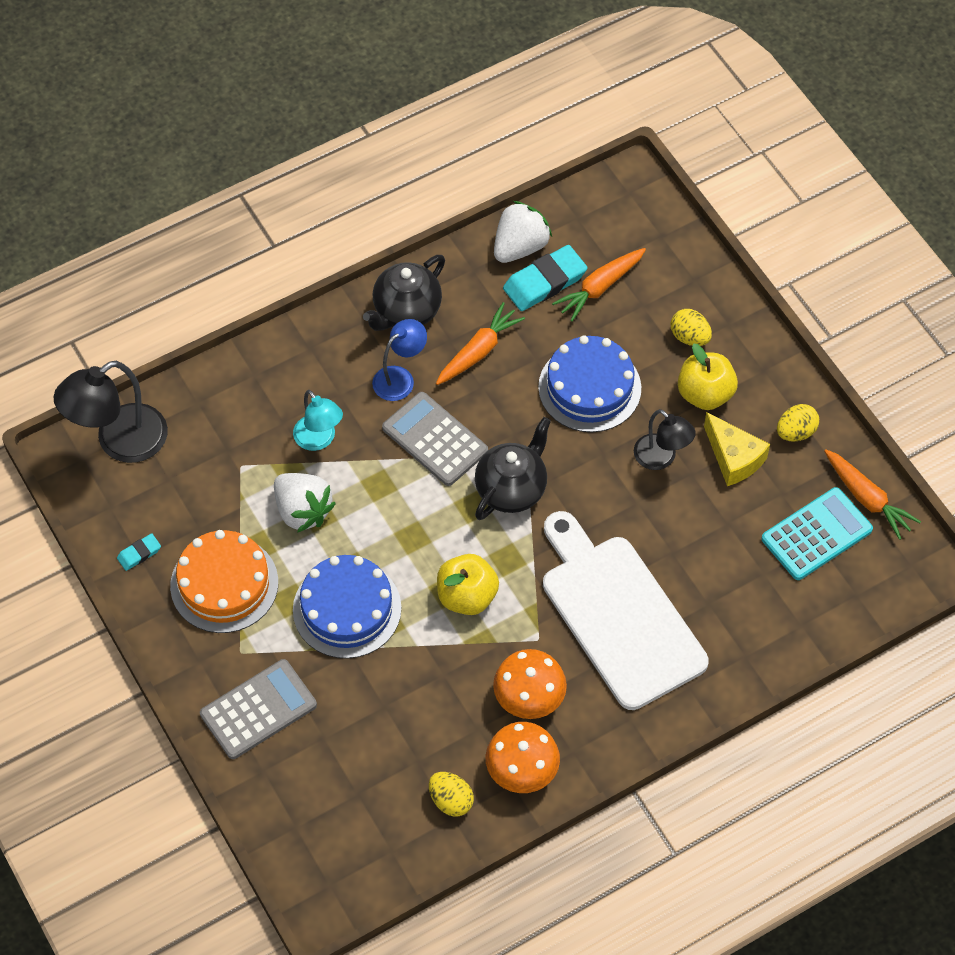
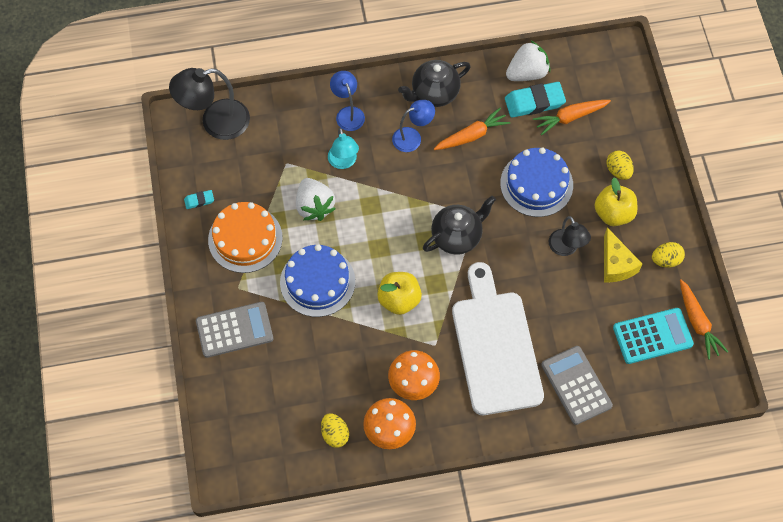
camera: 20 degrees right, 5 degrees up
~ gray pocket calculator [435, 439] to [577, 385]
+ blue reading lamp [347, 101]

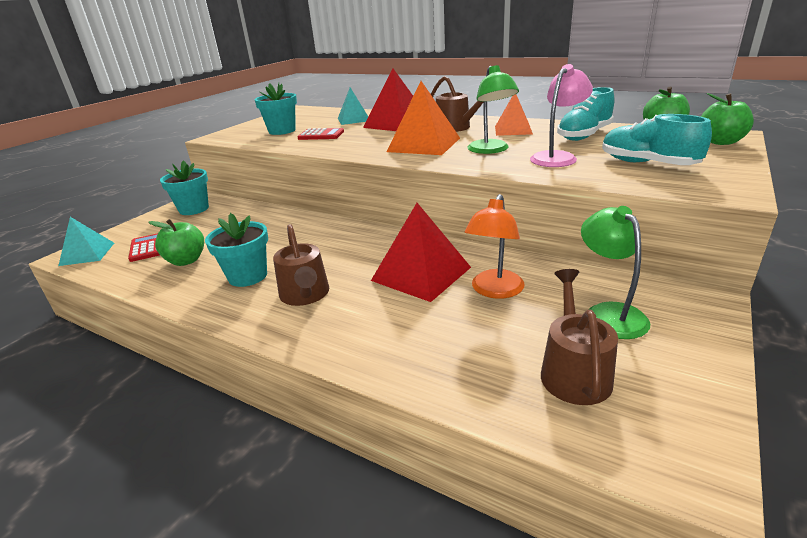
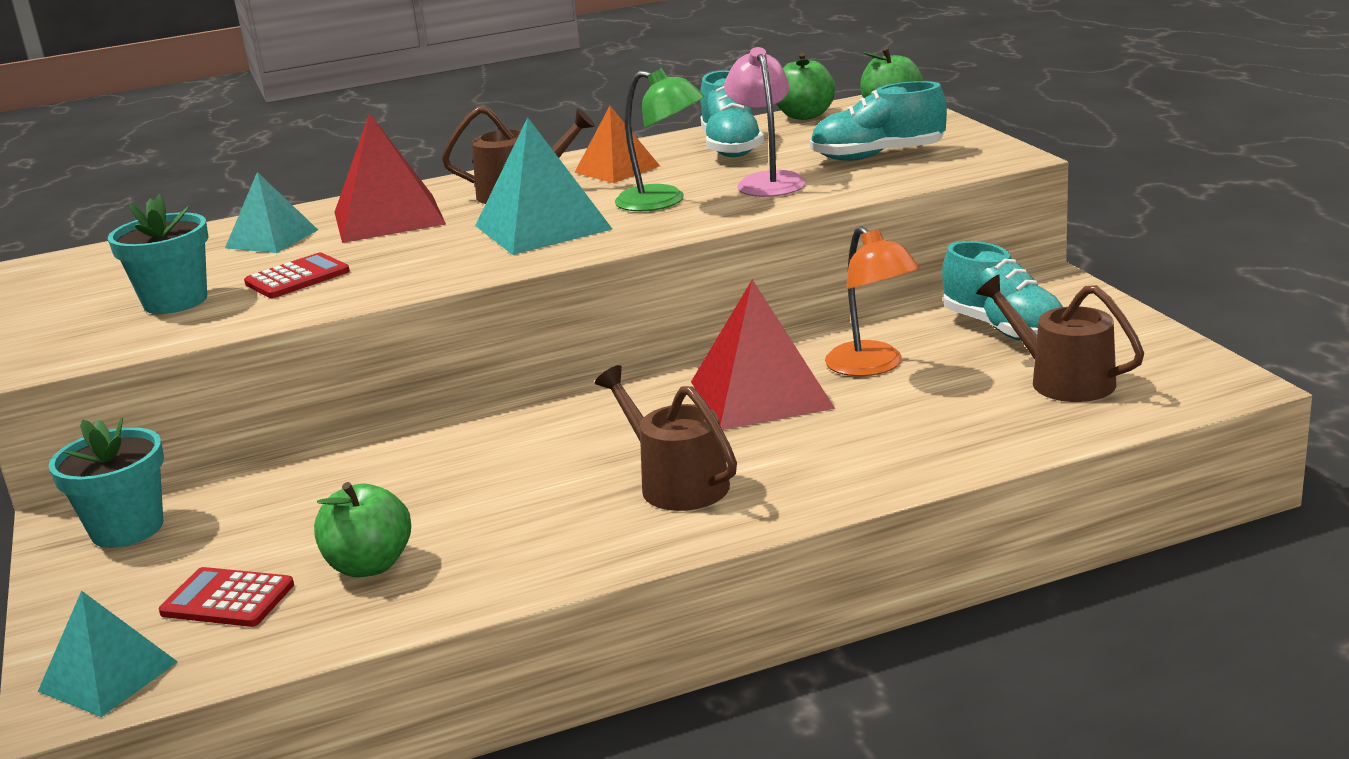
camera: 50 degrees left, 5 degrees down
- turquoise flower pot [236, 250]
~ dark brown sprinkling can [301, 265] = [666, 438] 150 degrees counterclockwise
~ bright orange pyramid [423, 118] to turquoise pyramid [543, 186]
~ green reading lamp [615, 272] to turquoise sneaker [1002, 291]

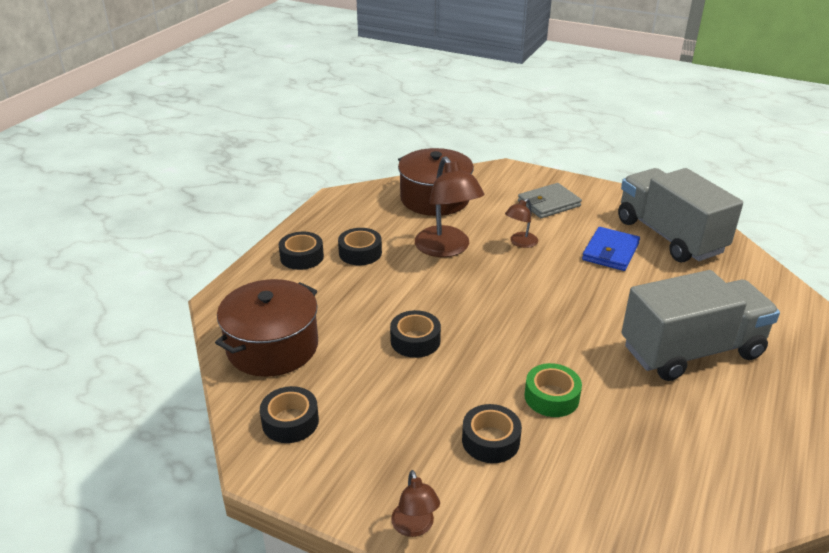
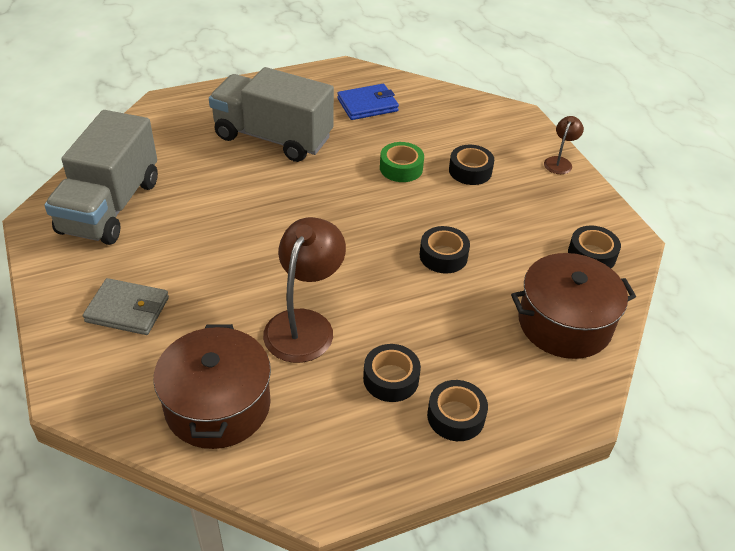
camera: 140 degrees left, 10 degrees up
- dark brown reading lamp [521, 223]
~ blue card wallet [611, 249] to [368, 102]

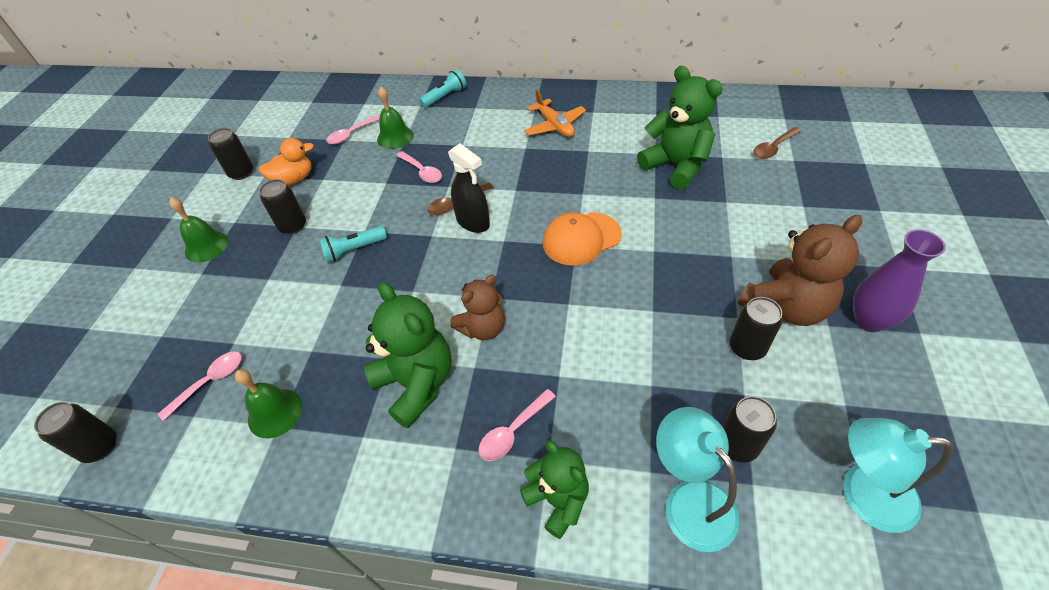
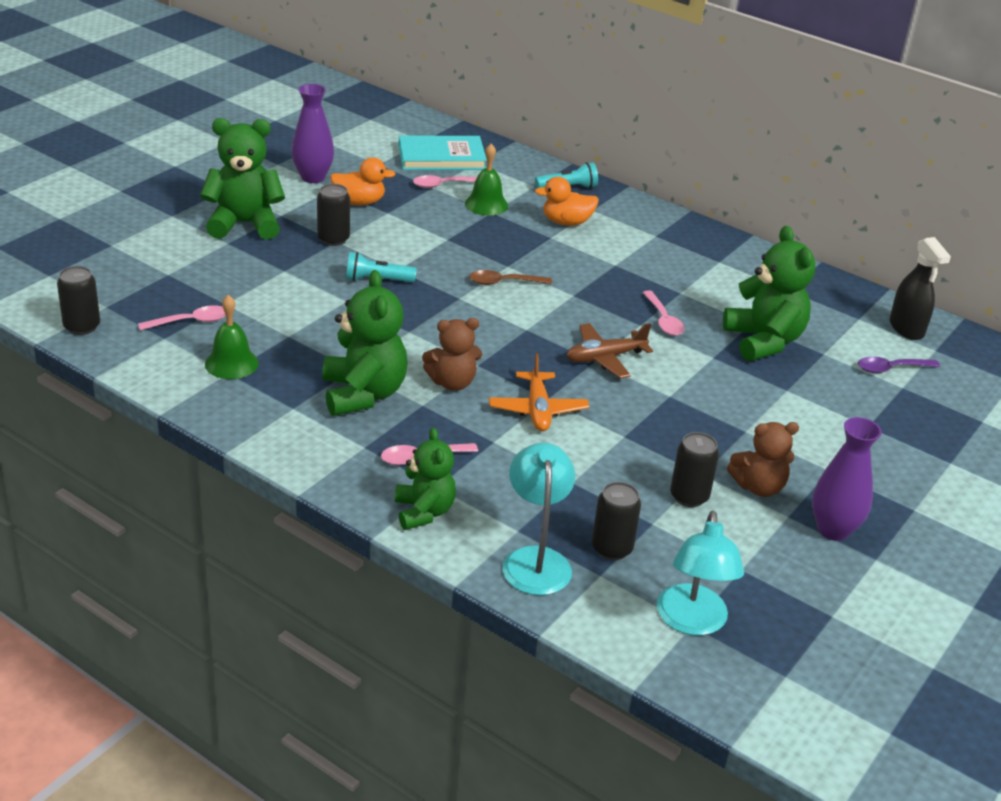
camera: 20 degrees right, 15 degrees down
~ green hand bell [198, 230] to green teddy [242, 178]
~ jet-black soda can [230, 154] to violet vase [312, 133]
~ pink spoon [419, 167] to [664, 313]
~ jet-black sprayer [469, 188] to [920, 288]
~ bright orange plane [555, 113] to [539, 392]
~ bright orange peaked cap [582, 239] to dark brown plane [609, 351]
~ dark brown teddy [800, 270] = [763, 459] x0.64
~ dark brown spoon [777, 143] to violet spoon [899, 365]
~ turquoise reading lamp [898, 475] = [700, 573] 120 degrees counterclockwise
+ turquoise hardcover [443, 153]
+ bright orange duck [567, 201]

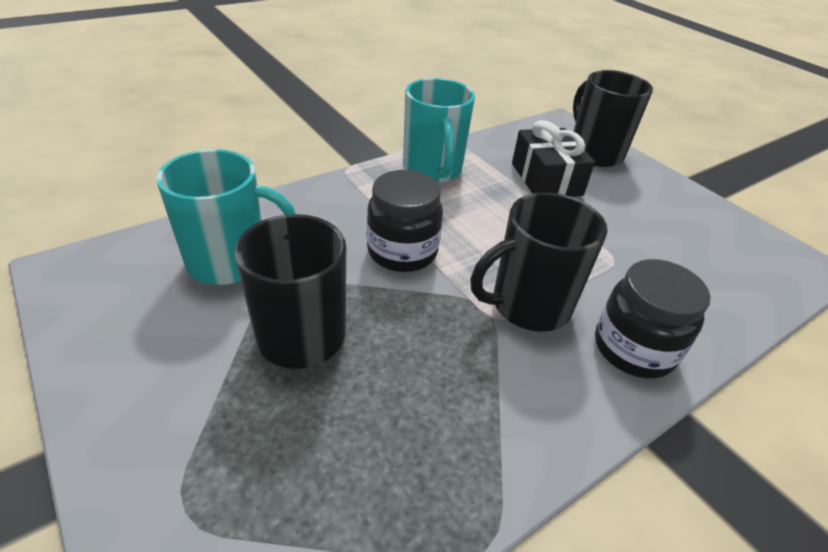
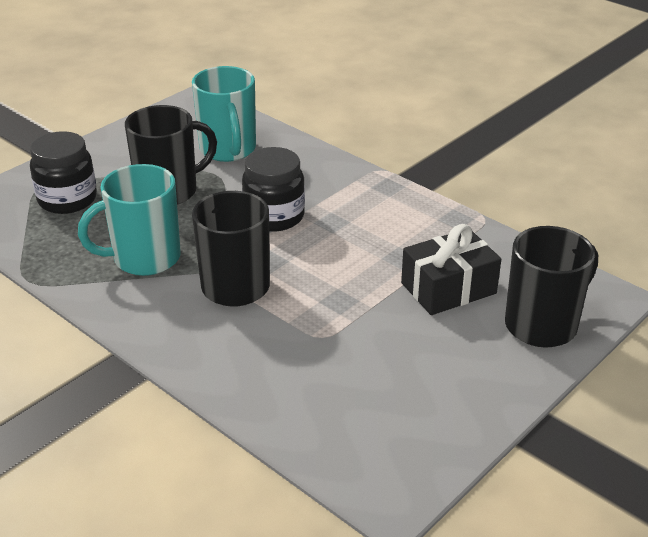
camera: 80 degrees right, 5 degrees down
~ turquoise mug [439, 130] to [129, 220]
~ jet-black jam jar [653, 319] to [63, 172]

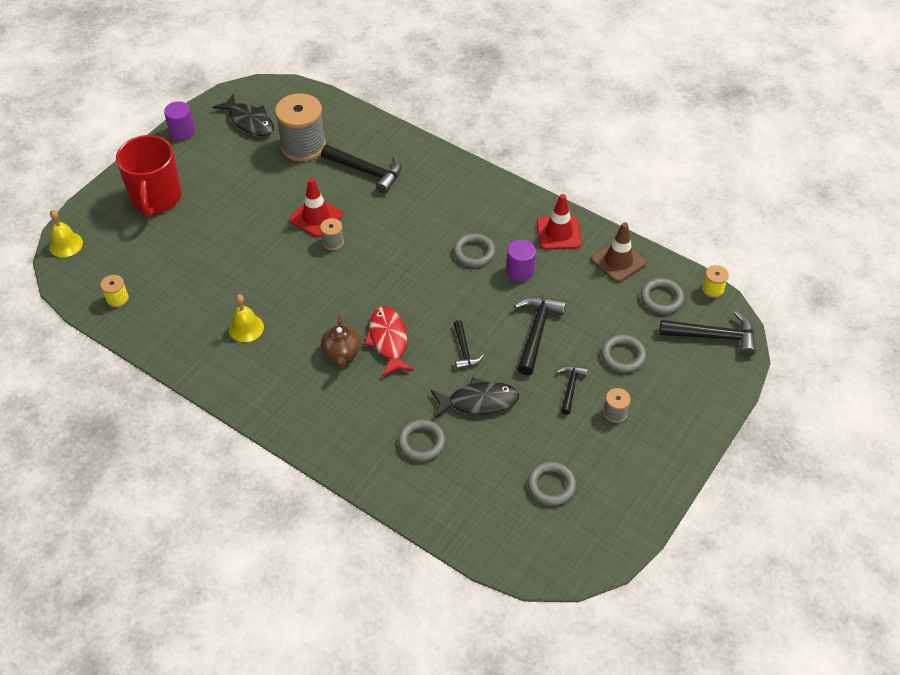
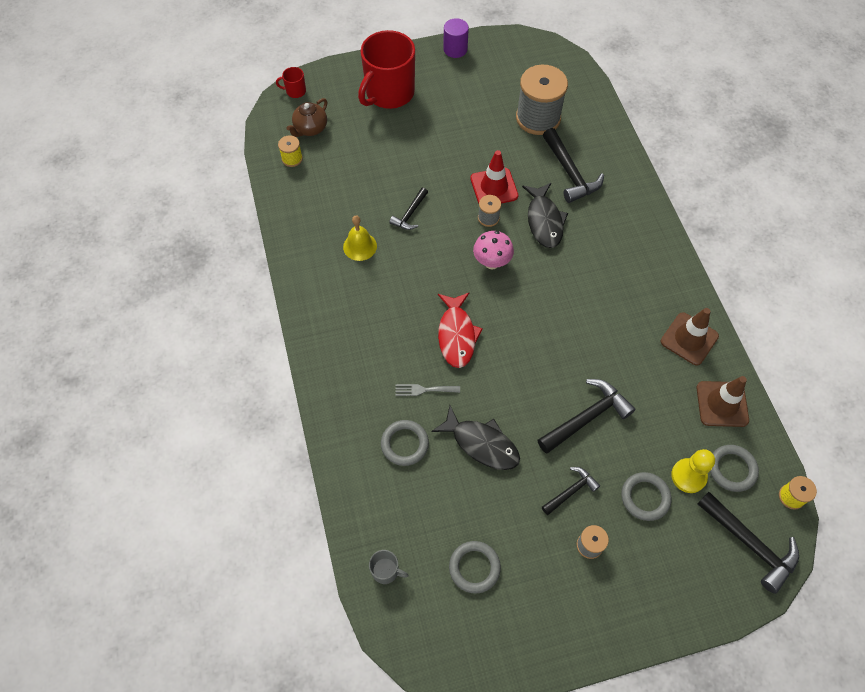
camera: 40 degrees right, 10 degrees up
~ bright yellow hand bell [66, 233] to crimson mug [291, 82]
~ jet-black toy fish [243, 114] to [545, 215]
~ dark brown china teapot [341, 341] to [306, 117]
~ crimson toy fish [389, 342] = [460, 330] 150 degrees clockwise
~ jet-black claw hammer [468, 344] to [408, 208]
- gray hoop [474, 250]
- violet solid cylinder [521, 261]
~ crimson safety cone [559, 222] to dark brown safety cone [690, 337]
+ gray mug [389, 567]
+ gray dinner fork [427, 390]
+ pink toadstool [493, 250]
+ bright yellow pawn [693, 471]

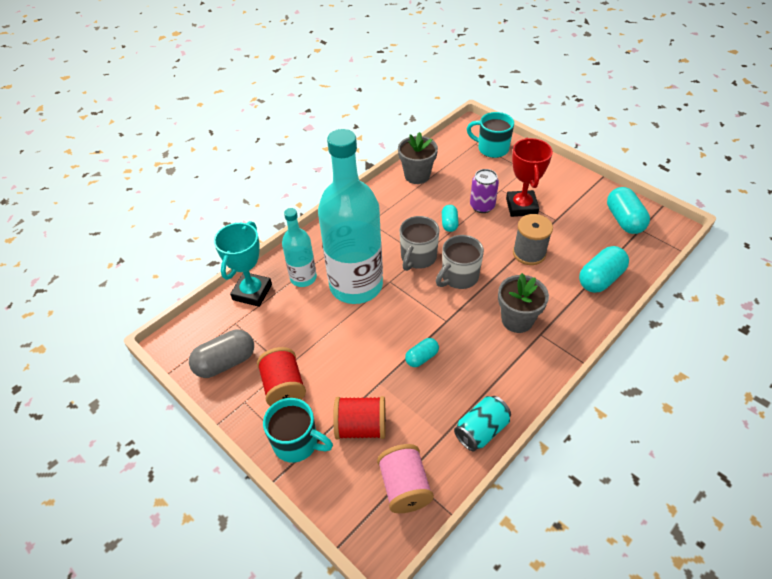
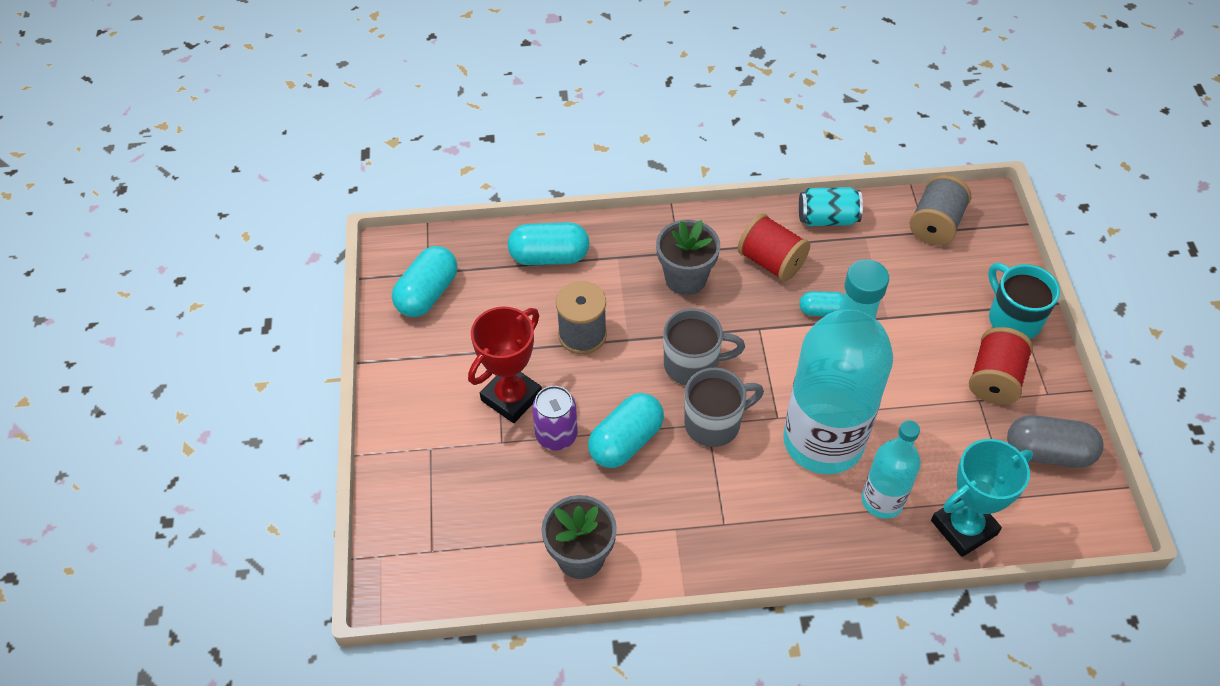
camera: 140 degrees left, 5 degrees up
~ crimson spool [359, 417] to [774, 248]
~ pink spool [405, 478] to gray spool [940, 210]
~ turquoise pill shape [450, 218] = [626, 430] x1.73
- turquoise mug [490, 135]

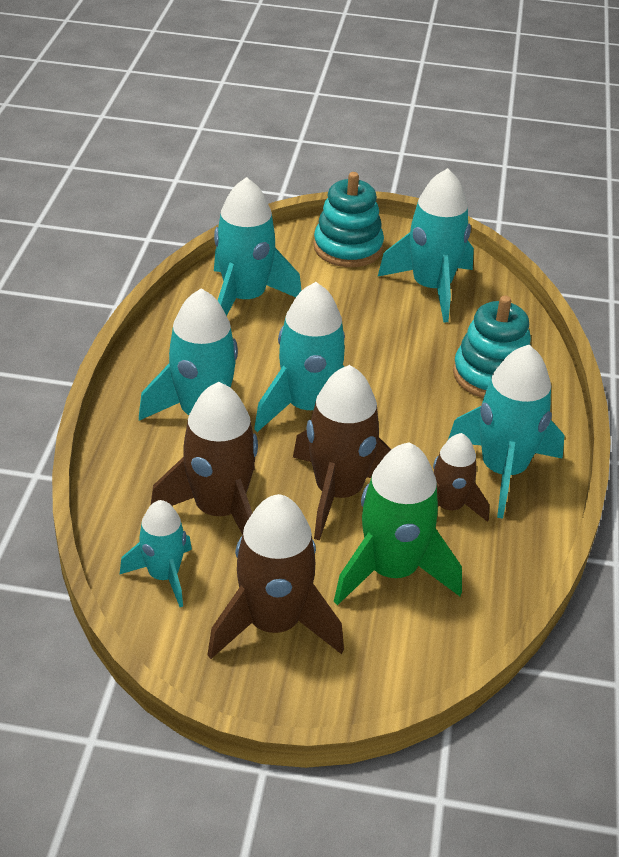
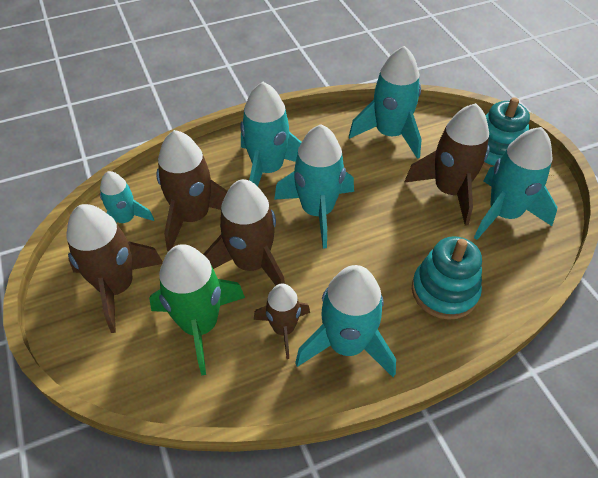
camera: 60 degrees right, 10 degrees up
+ dark brown toy rocket [447, 164]

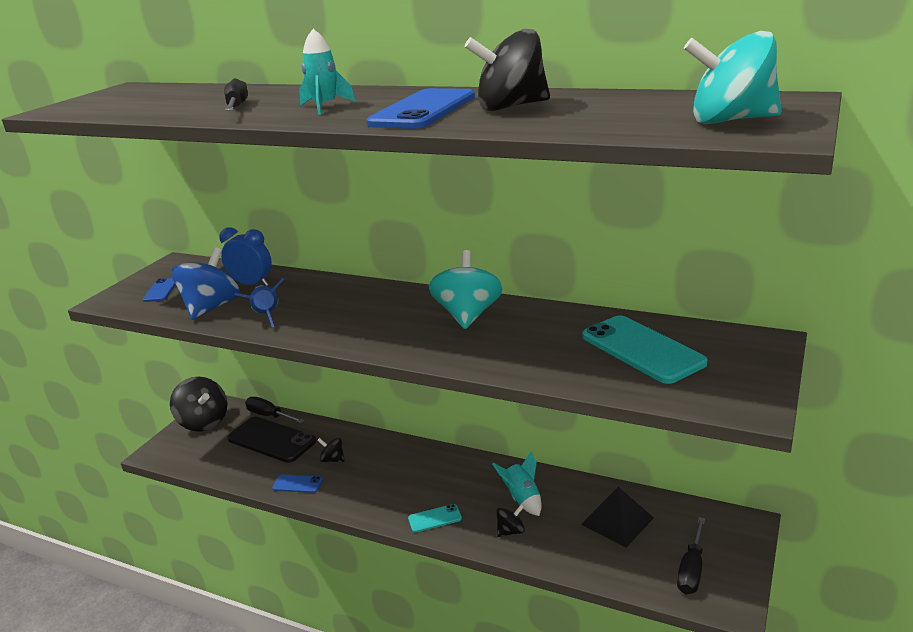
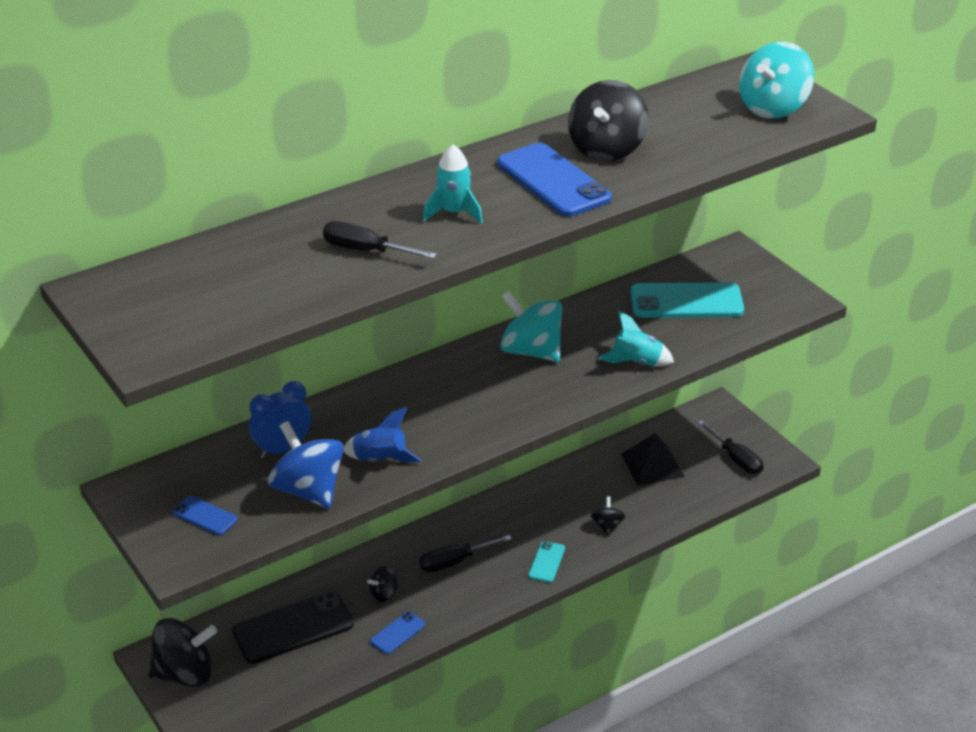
camera: 60 degrees left, 10 degrees up
~ jet-black screwdriver [274, 410] to [465, 553]
~ turquoise toy rocket [517, 483] to [636, 338]

